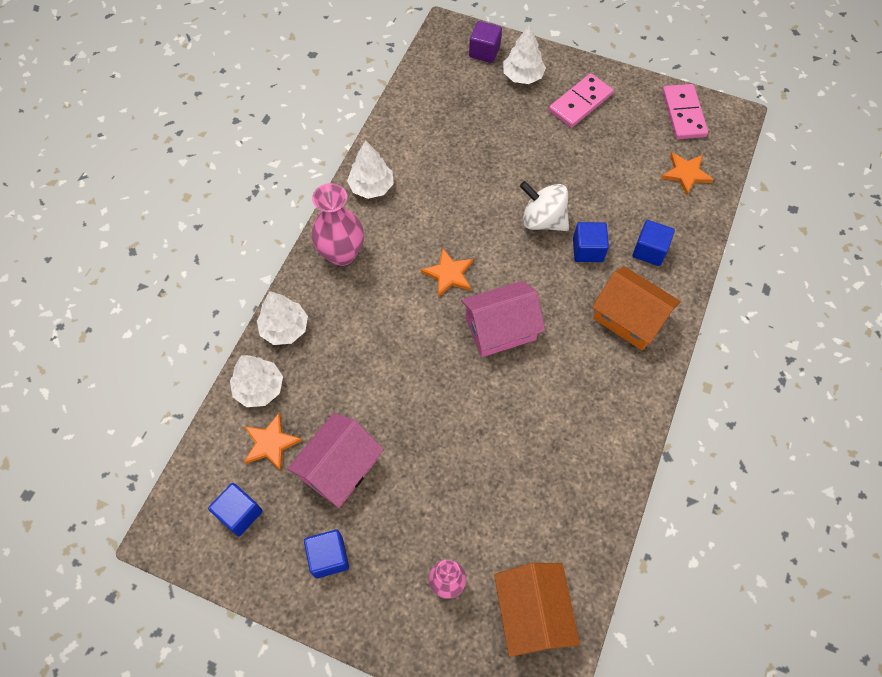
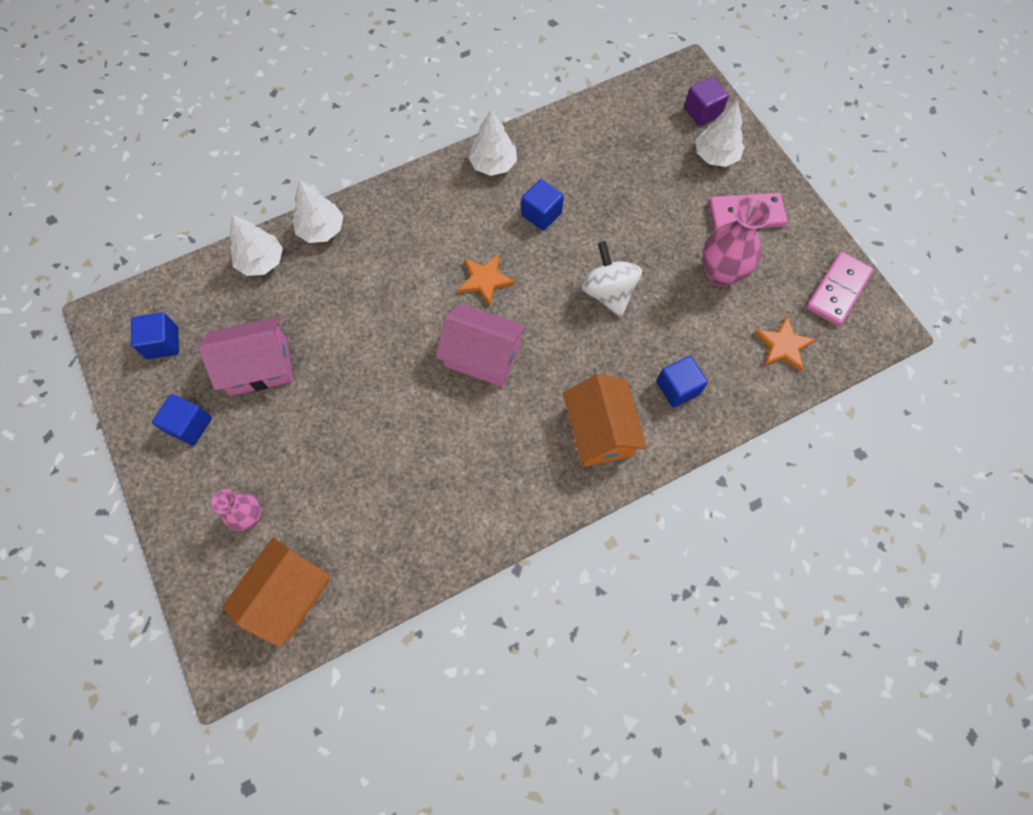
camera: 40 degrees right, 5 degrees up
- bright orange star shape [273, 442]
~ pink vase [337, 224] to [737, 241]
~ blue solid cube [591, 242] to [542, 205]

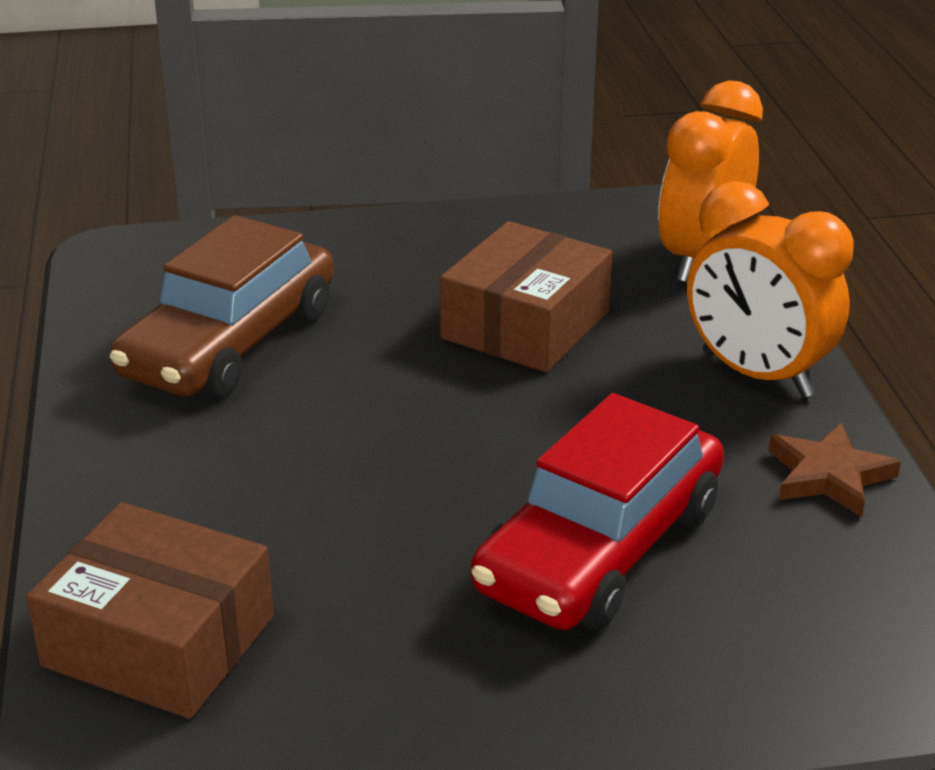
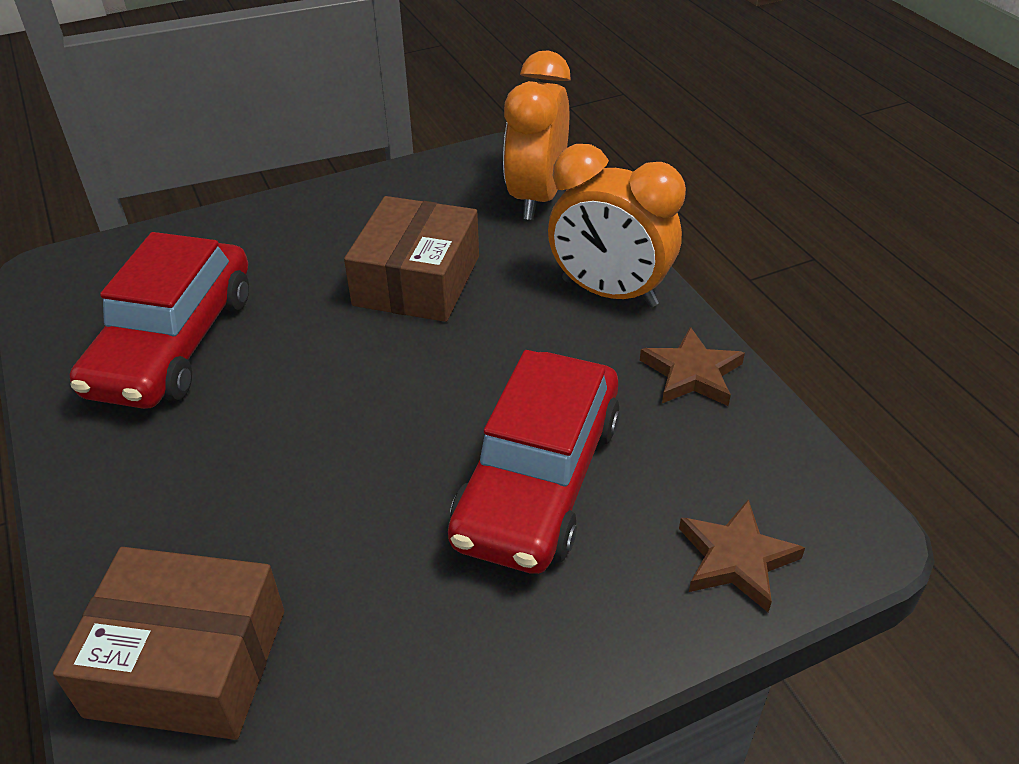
camera: 15 degrees left, 10 degrees up
~ dark brown toy car [222, 306] to crimson toy car [159, 320]
+ dark brown star shape [742, 555]

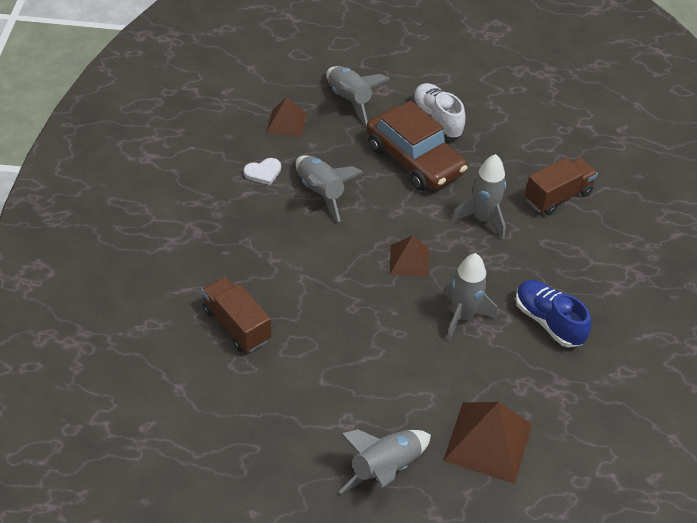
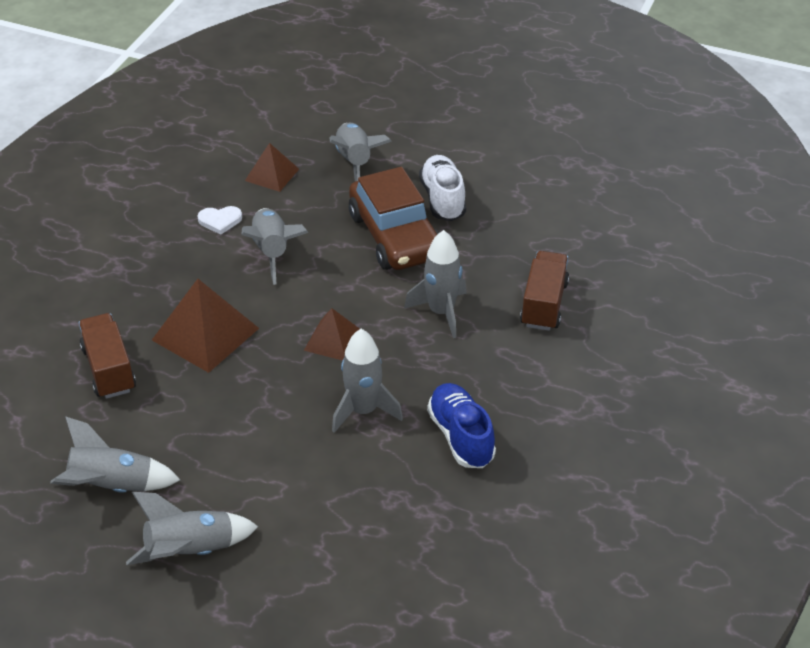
camera: 20 degrees right, 5 degrees down
~ dark brown pyramid [487, 443] to [205, 326]
~ dark brown toy truck [561, 186] = [544, 291] 60 degrees counterclockwise
+ gray toy rocket [115, 454]

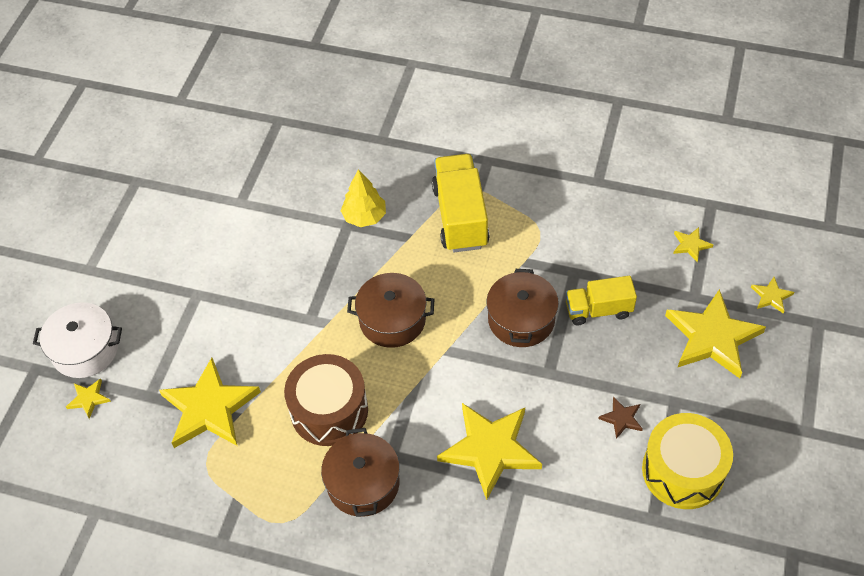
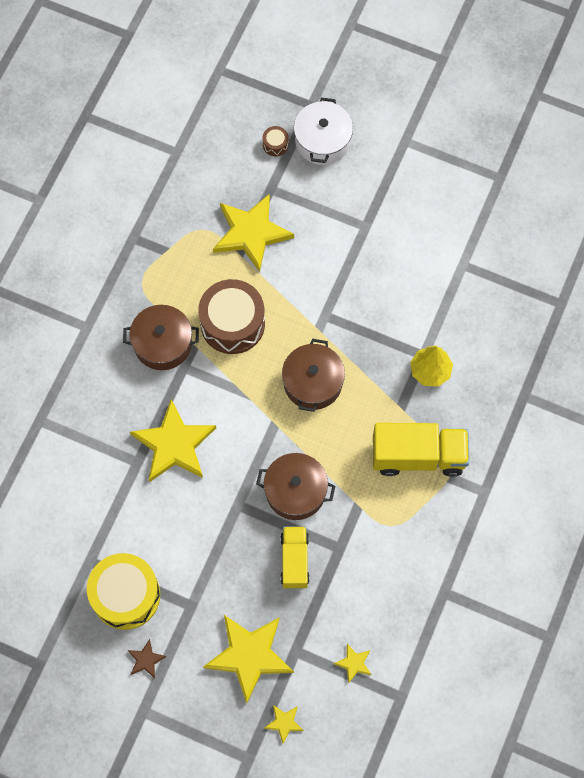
camera: 95 degrees right, 15 degrees up
~ bright yellow star shape [88, 398] to dark brown snare drum [276, 141]
~ dark brown star shape [620, 418] to [147, 658]

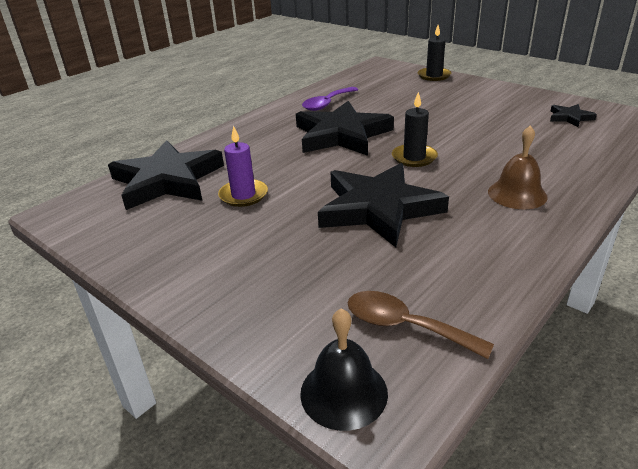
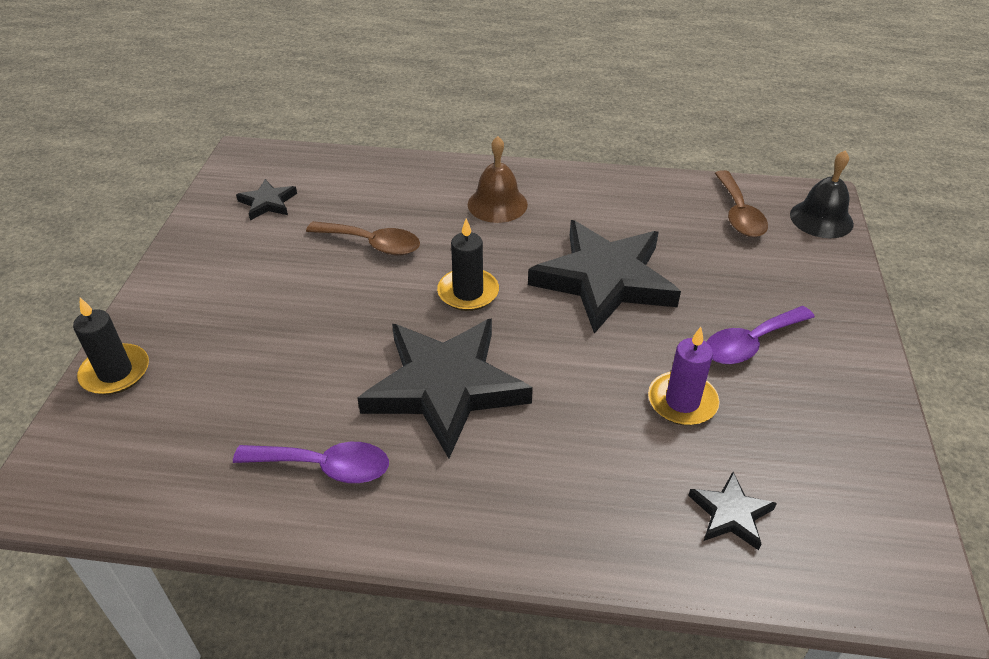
camera: 125 degrees left, 10 degrees up
~ jet-black star shape [166, 175] = [732, 511] x0.44
+ dark brown spoon [363, 238]
+ violet spoon [760, 335]

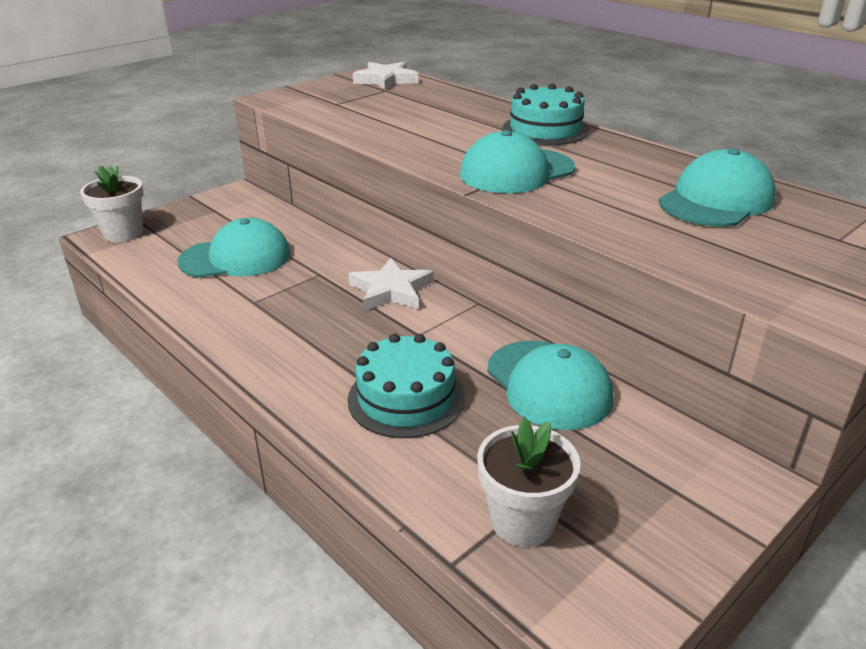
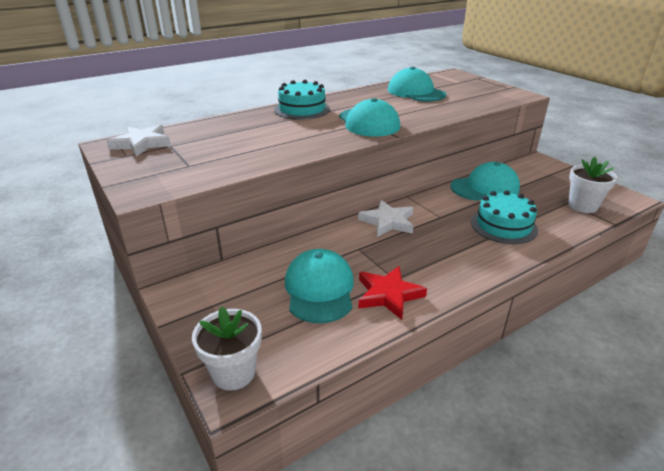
camera: 80 degrees left, 0 degrees up
+ crimson star shape [392, 293]

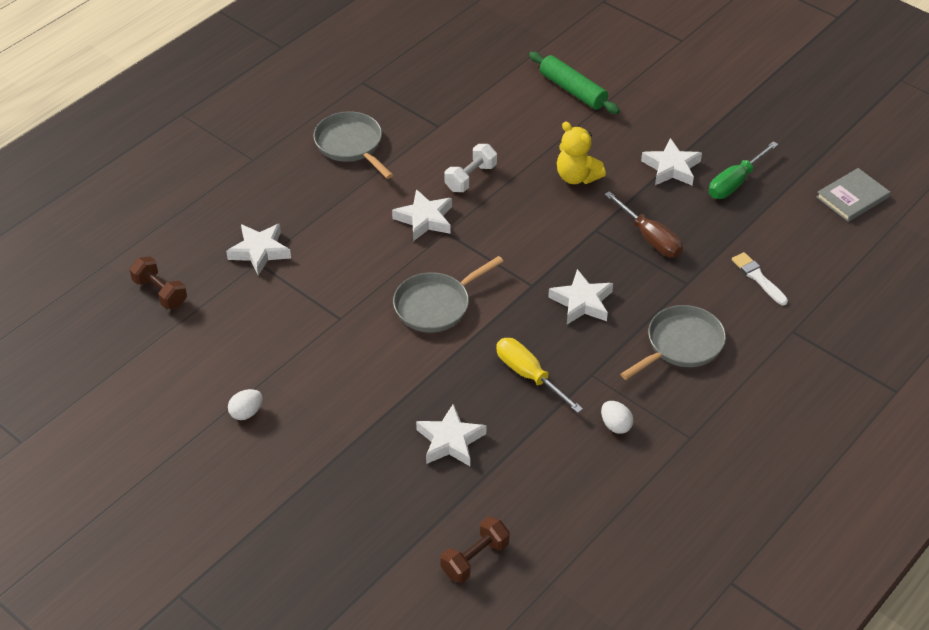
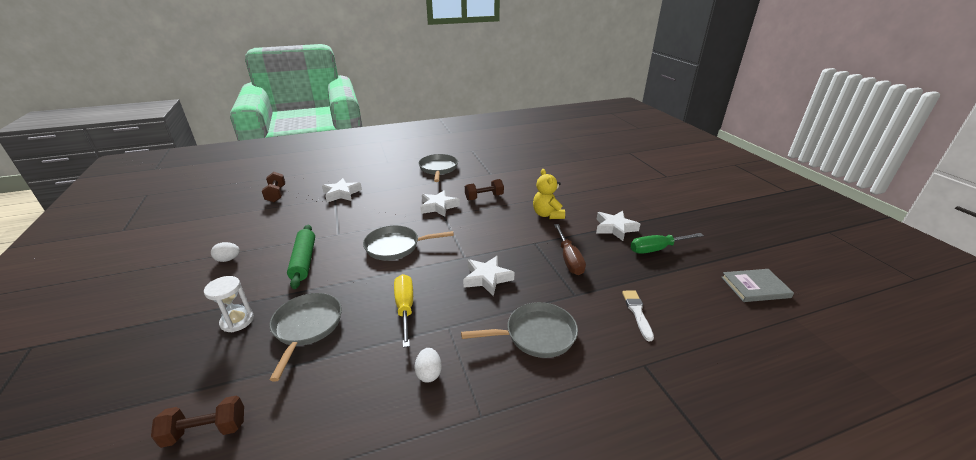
camera: 30 degrees right, 15 degrees down
~ white star shape [451, 435] to gray pan [305, 337]
~ white hand weight [471, 168] to dark brown hand weight [484, 190]
~ green dough roller [574, 83] to [301, 257]
+ white sandglass [229, 304]

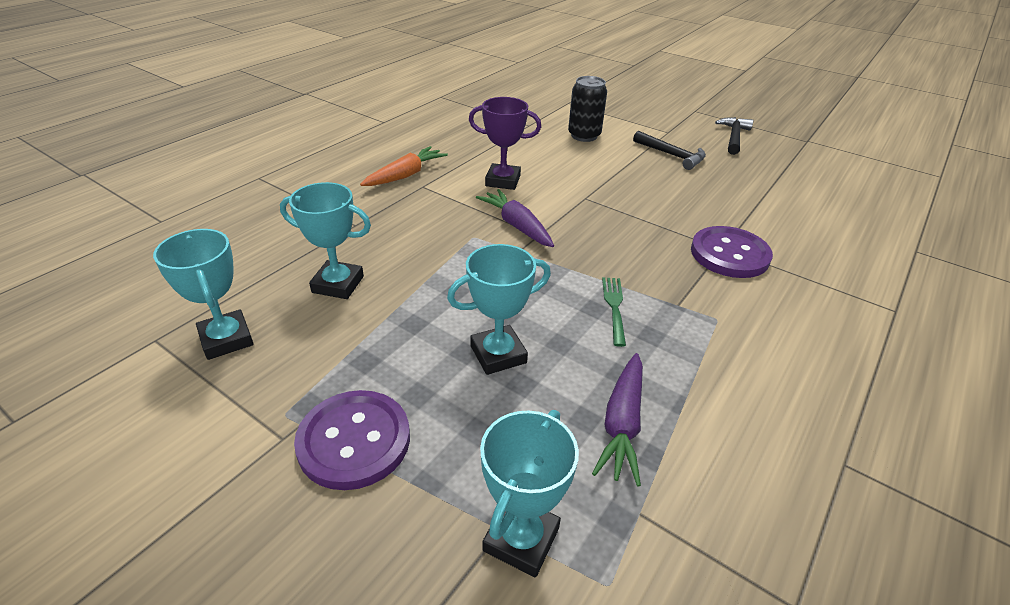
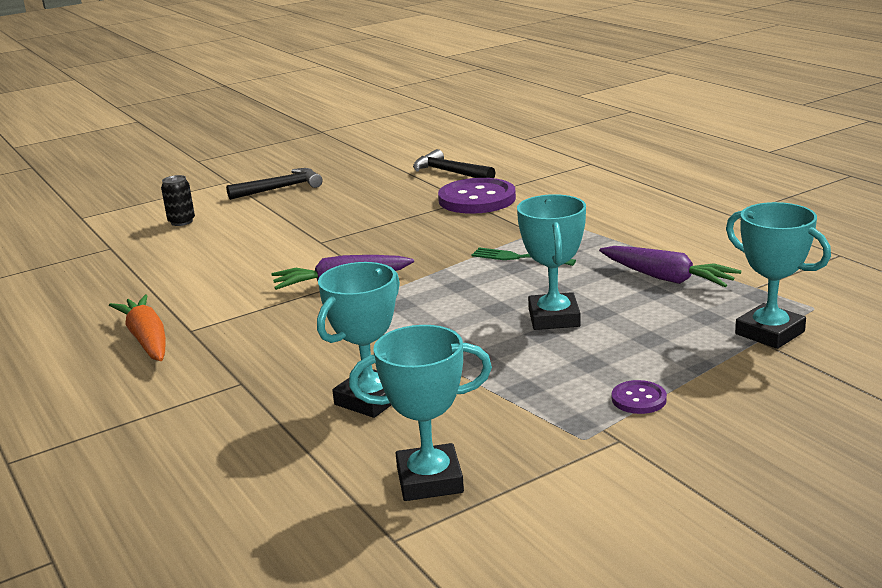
camera: 65 degrees left, 15 degrees down
~ violet button [352, 440] = [639, 397] x0.46
- violet award cup [505, 143]
~ jet-black soda can [587, 109] = [178, 200] x0.61
~ jet-black claw hammer [734, 136] to [454, 163]

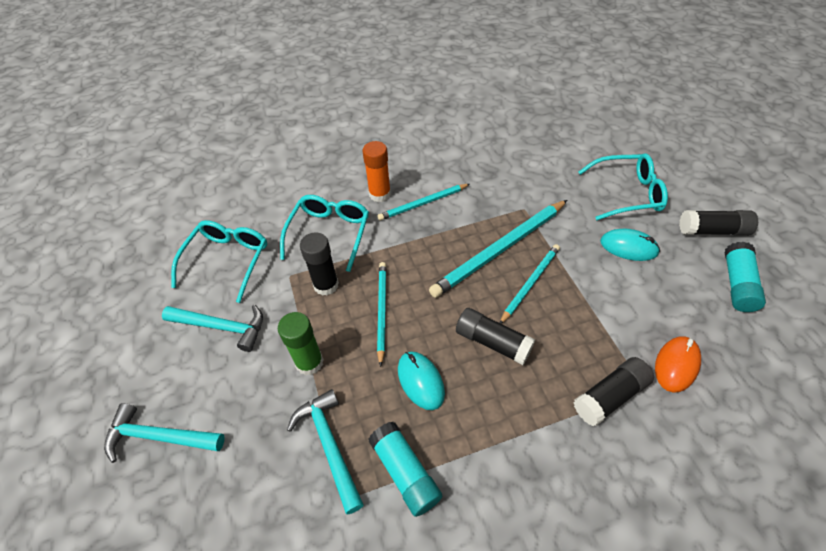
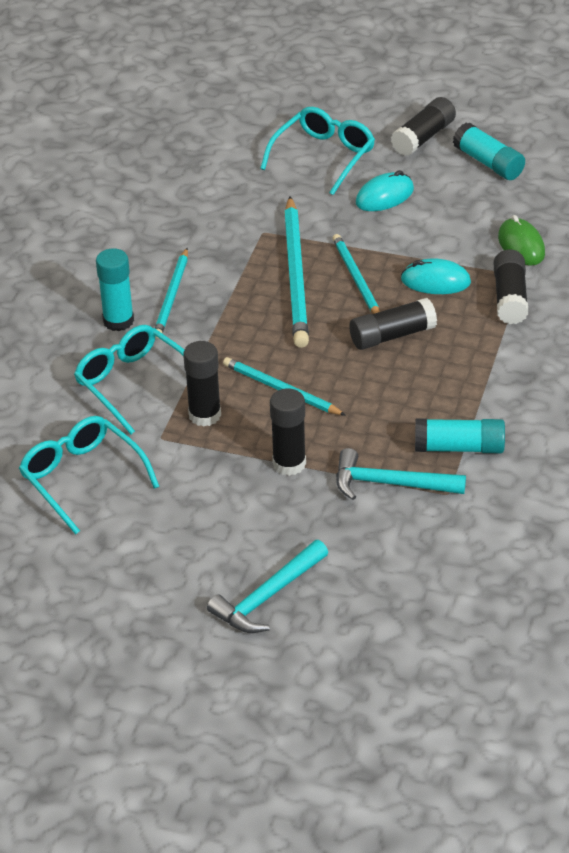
camera: 55 degrees left, 10 degrees down
- turquoise claw hammer [212, 328]
~ green glue stick [301, 343] to jet-black glue stick [288, 432]
~ bright orange glue stick [377, 171] to turquoise glue stick [115, 289]
~ turquoise mouse [421, 380] to [436, 276]
~ bright orange mouse [678, 364] to green mouse [521, 240]

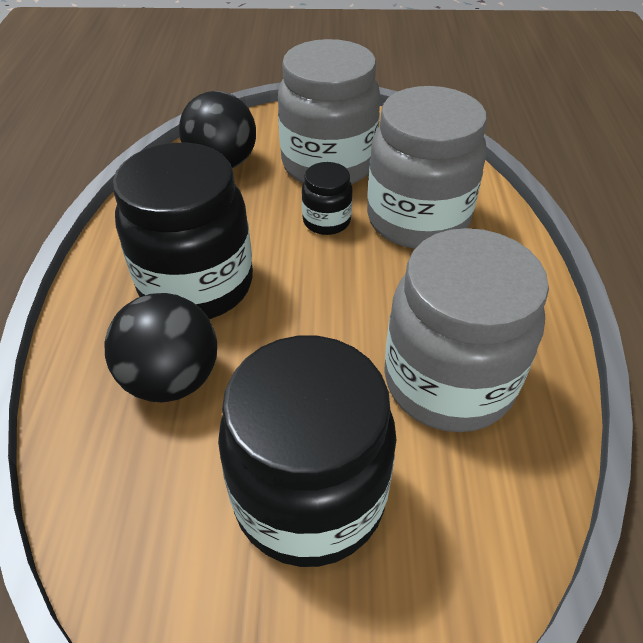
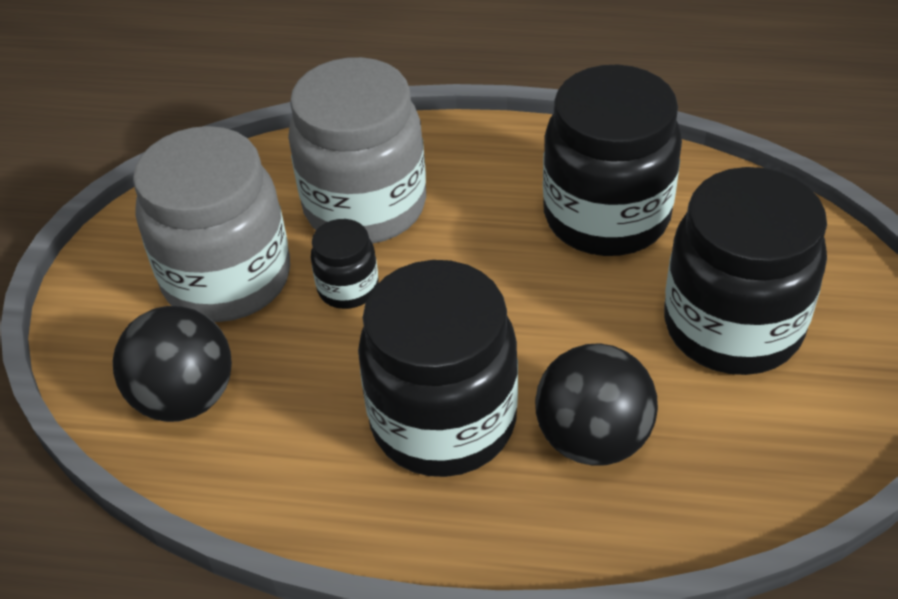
camera: 80 degrees left, 0 degrees up
~ gray jam jar [466, 330] to jet-black jam jar [612, 160]

